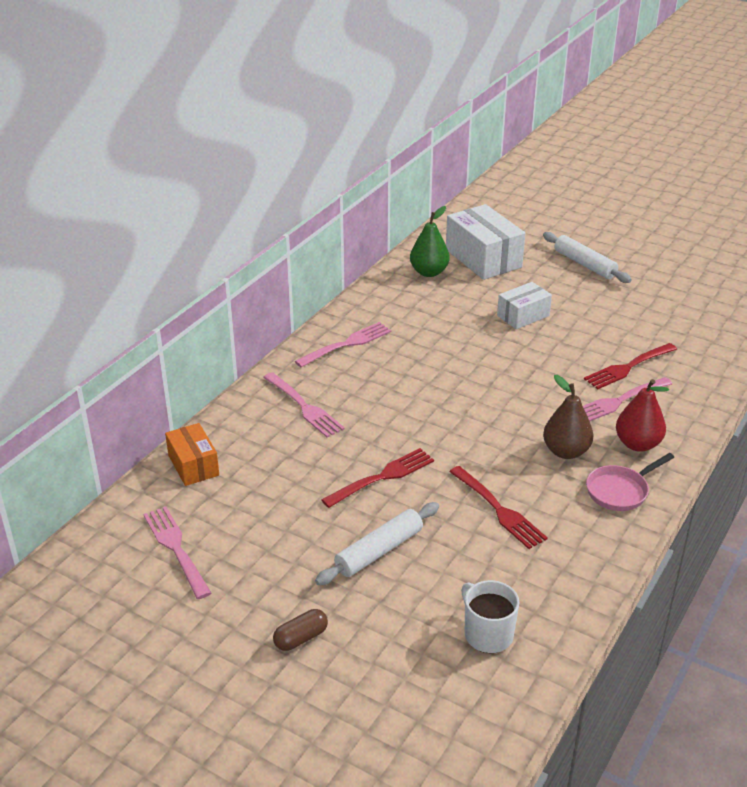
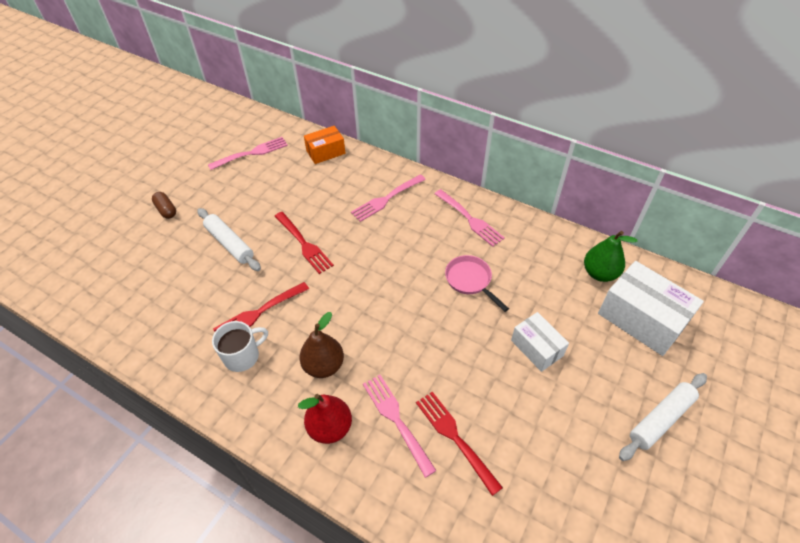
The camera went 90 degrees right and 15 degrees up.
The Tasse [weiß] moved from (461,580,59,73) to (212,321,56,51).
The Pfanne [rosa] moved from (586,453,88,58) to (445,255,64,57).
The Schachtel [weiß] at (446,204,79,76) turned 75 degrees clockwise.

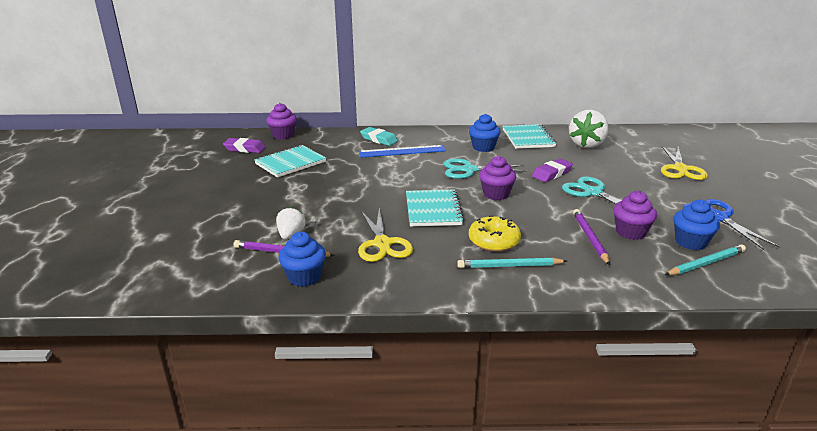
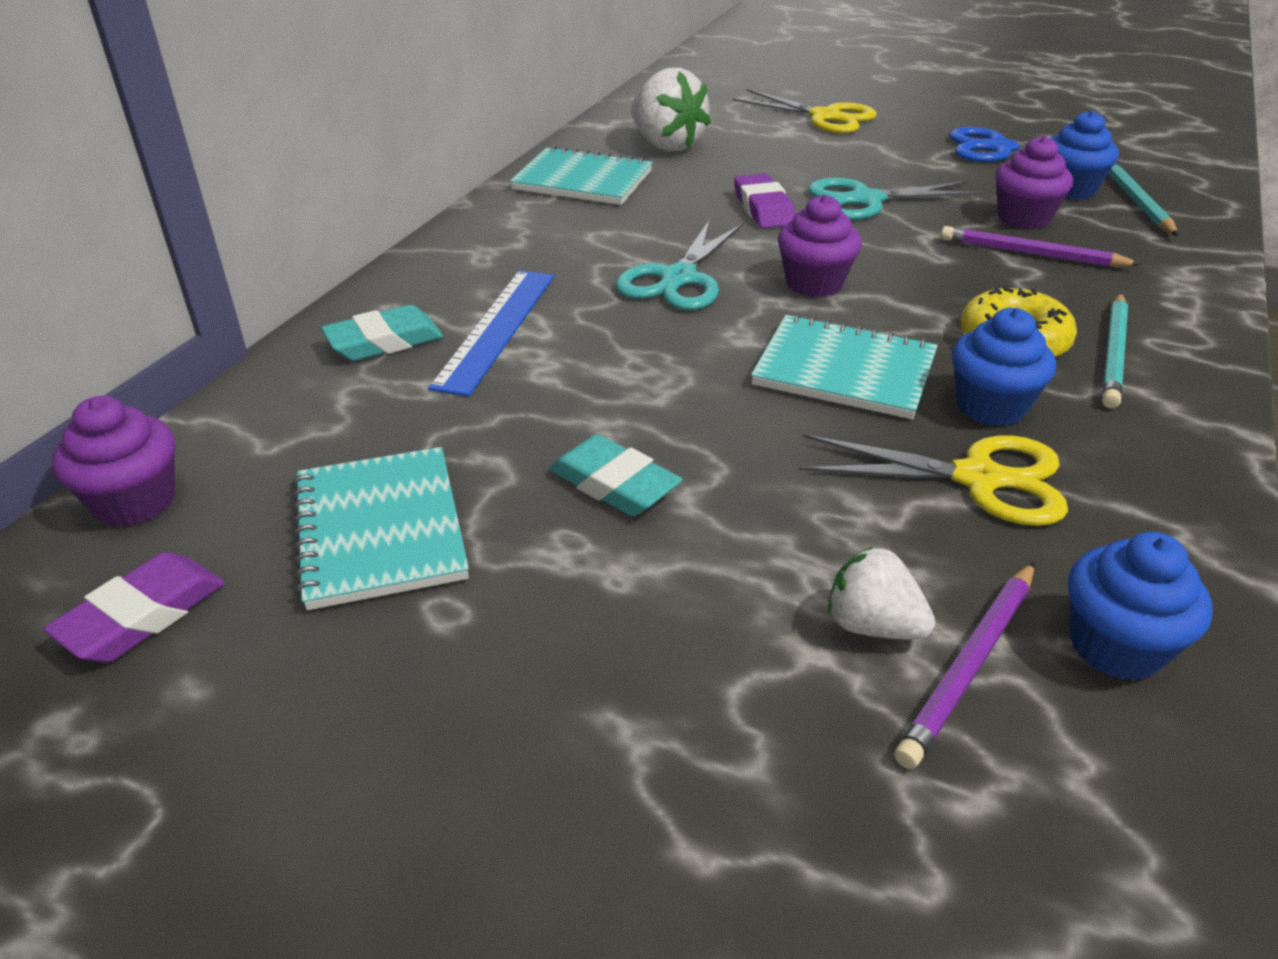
The camera went 65 degrees left and 10 degrees up.
The Radiergummi [türkis] at (549,434,133,82) appeared.
The Muffin [blau] moved from (469,114,32,38) to (952,308,104,118).

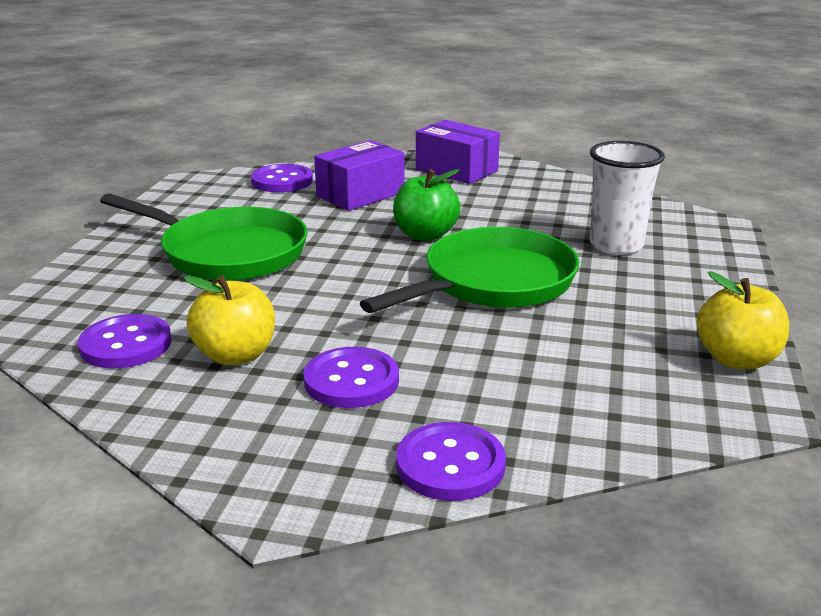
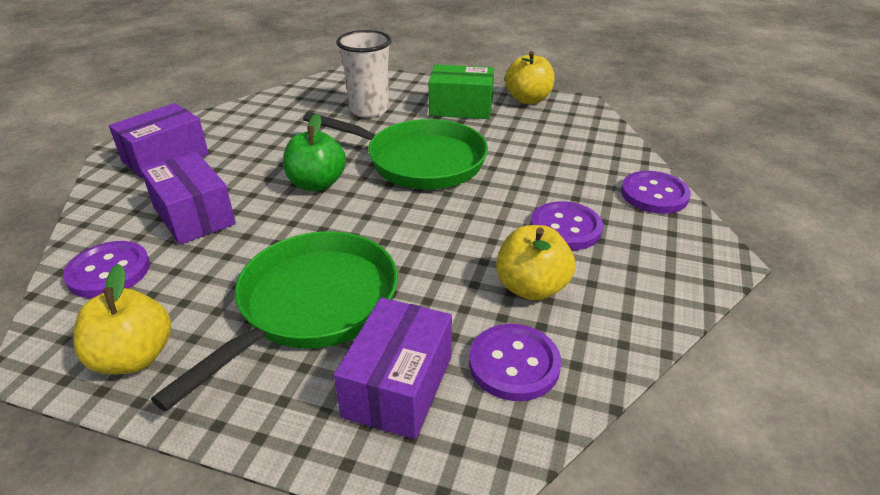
The camera went 85 degrees left and 10 degrees up.
The Apfel [gelb] at (73,264,98,110) appeared.
The Schachtel [lila] at (334,298,118,142) appeared.
The Schachtel [grün] at (429,64,65,55) appeared.
The Pfanne [grün] at (360,227,219,86) turned 150 degrees clockwise.

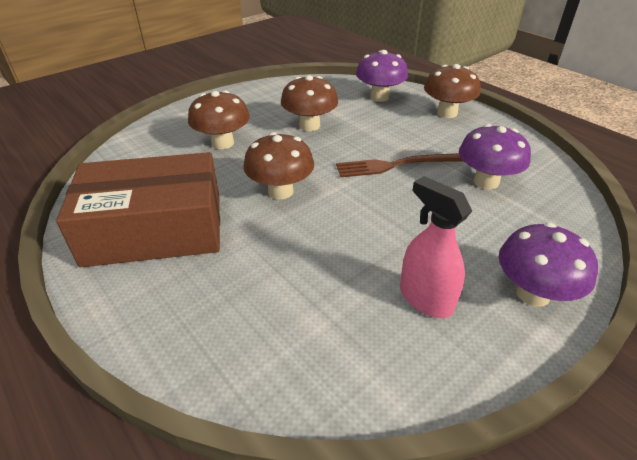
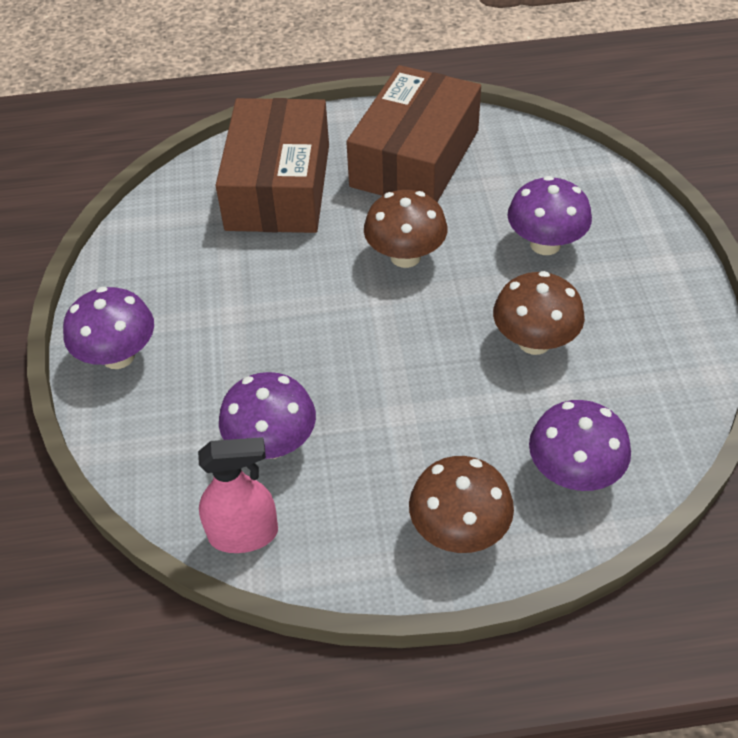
The camera went 125 degrees right and 10 degrees up.
The Gabel [braun] at (336,153,127,24) disappeared.
The Schachtel [braun] at (215,98,114,135) appeared.
The Sprühflasche [rosa] moved from (400,176,72,142) to (198,437,80,116).
The Pilz [braun] at (188,90,62,59) became the Pilz [lila] at (507,176,85,79).

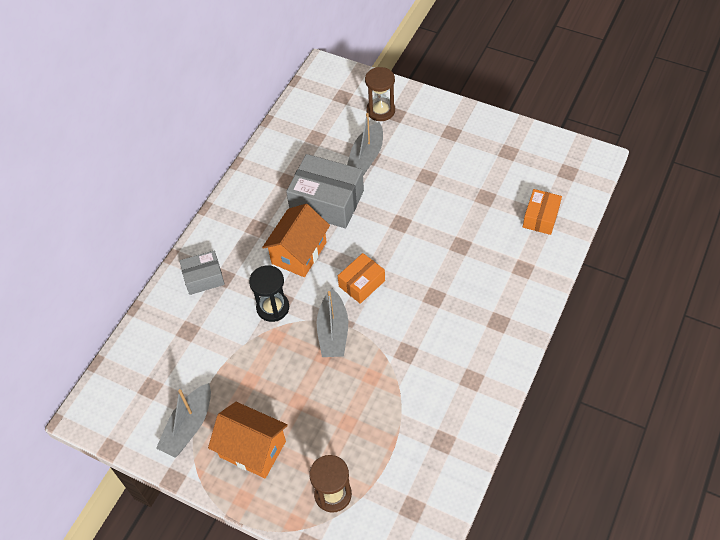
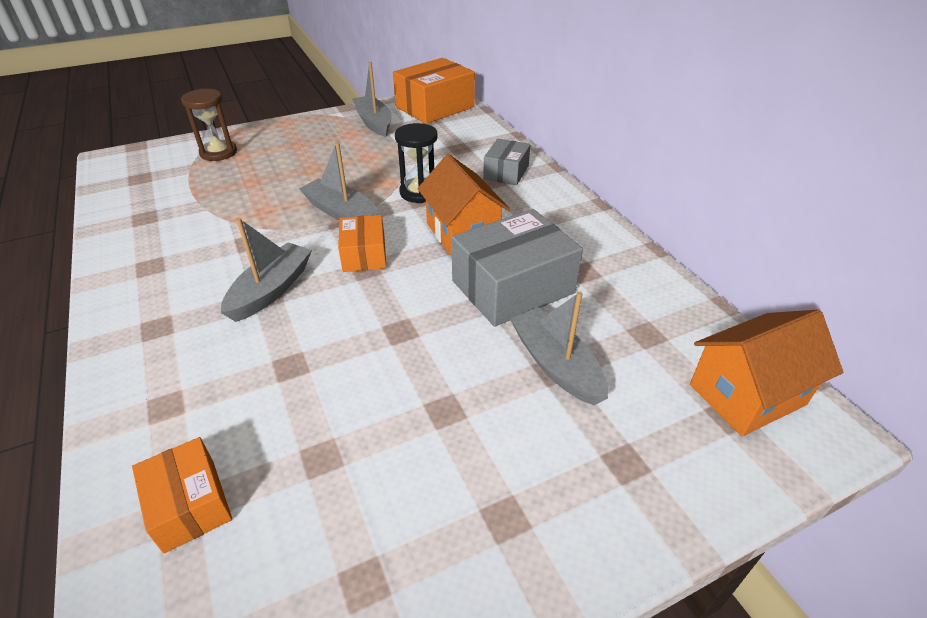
The camera went 125 degrees right and 15 degrees down.
The Sanduhr [braun] at (365,67,30,54) disappeared.
The Boot [grau] at (221,218,91,104) appeared.
The Schachtel [orange] at (393,58,82,66) appeared.
The Haus [orange] moved from (208,402,80,76) to (690,310,153,126).

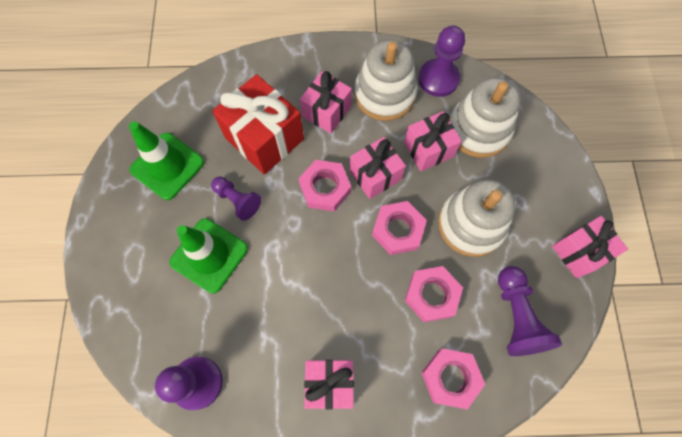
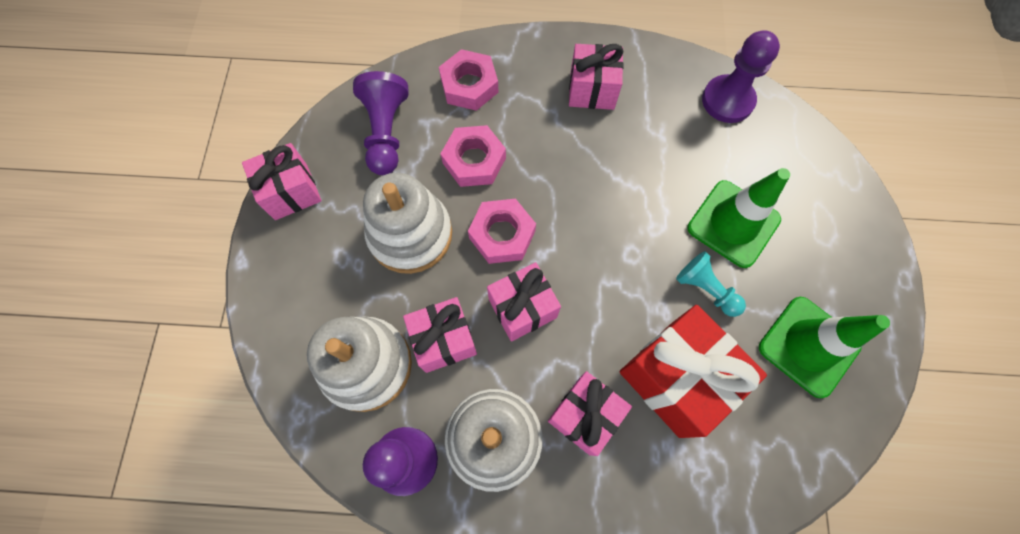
The camera went 175 degrees left and 0 degrees up.
The Sechskantmutter [rosa] at (298,160,53,52) disappeared.
The Bauer [lila] at (211,176,50,45) became the Bauer [türkis] at (676,251,70,66).

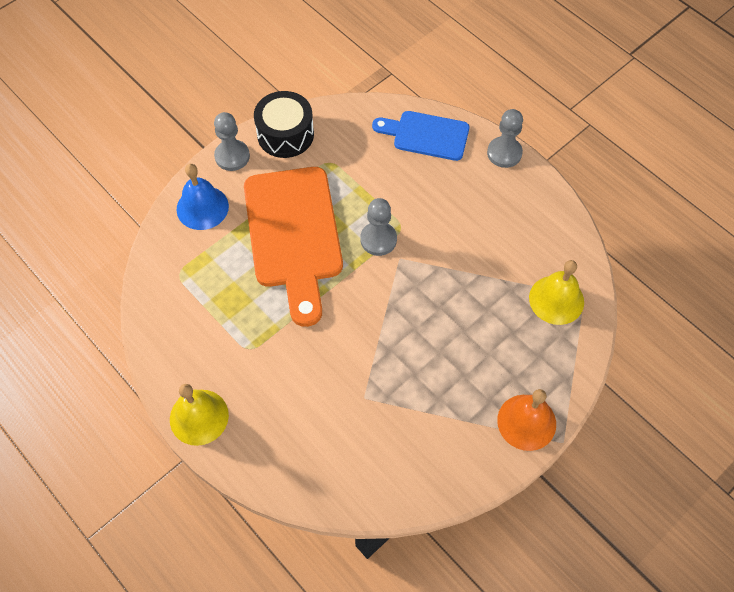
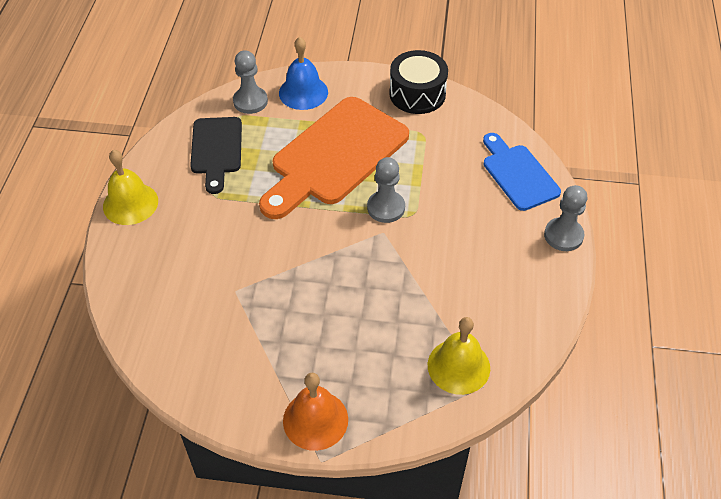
The camera went 50 degrees right and 10 degrees down.
The Schneidebrett [schwarz] at (190,117,52,77) appeared.
The Bauer [grau] moved from (214,112,36,59) to (233,50,35,64).

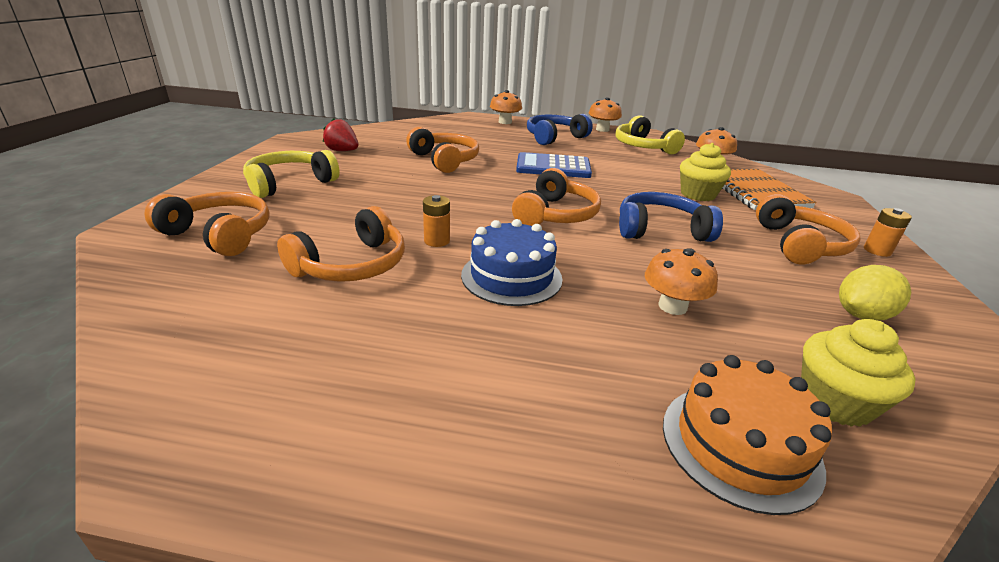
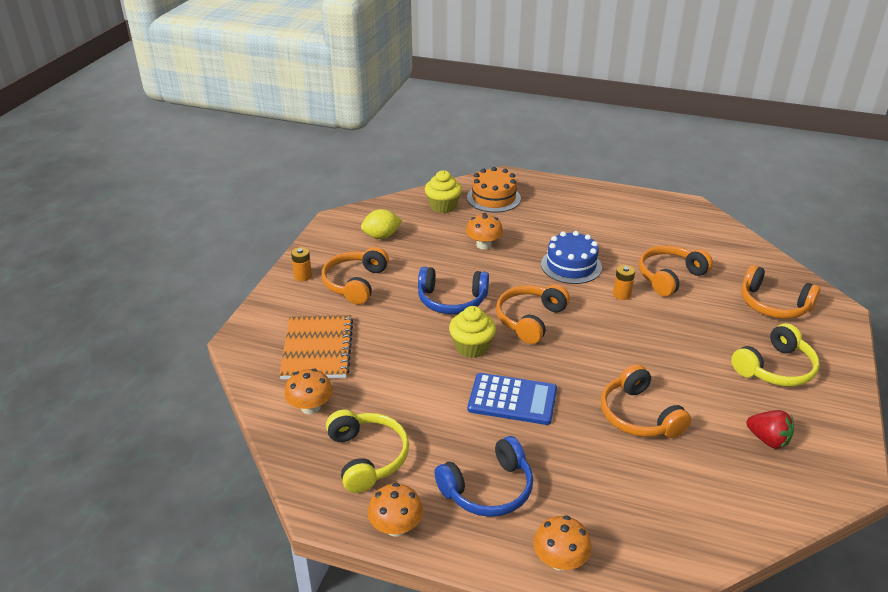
The camera went 170 degrees left and 5 degrees up.
The Muffin [gelb] moved from (680,143,51,58) to (449,306,47,52).

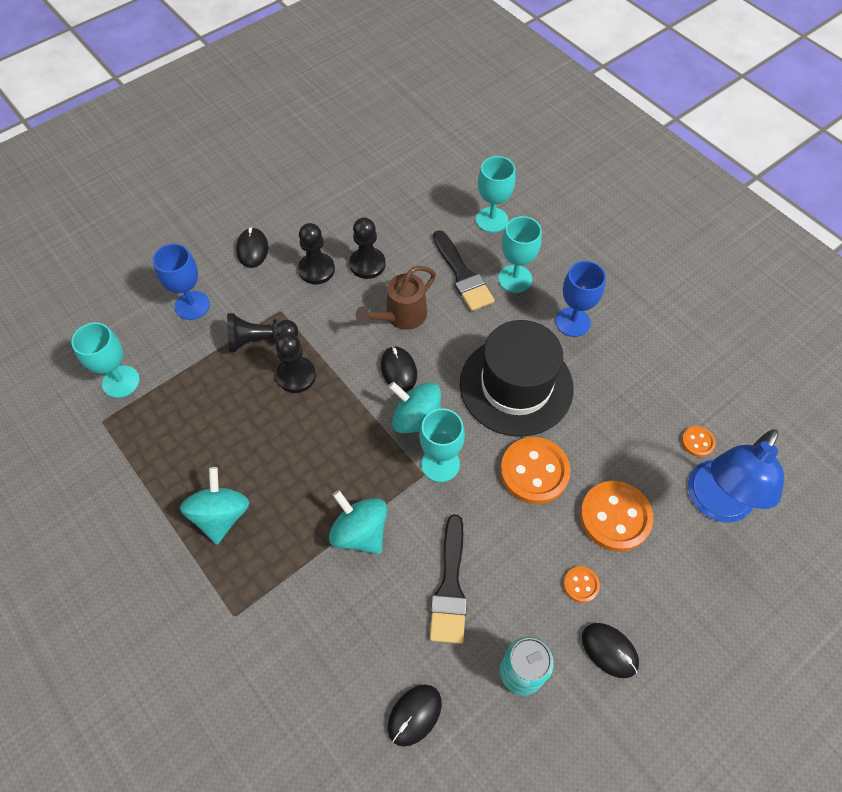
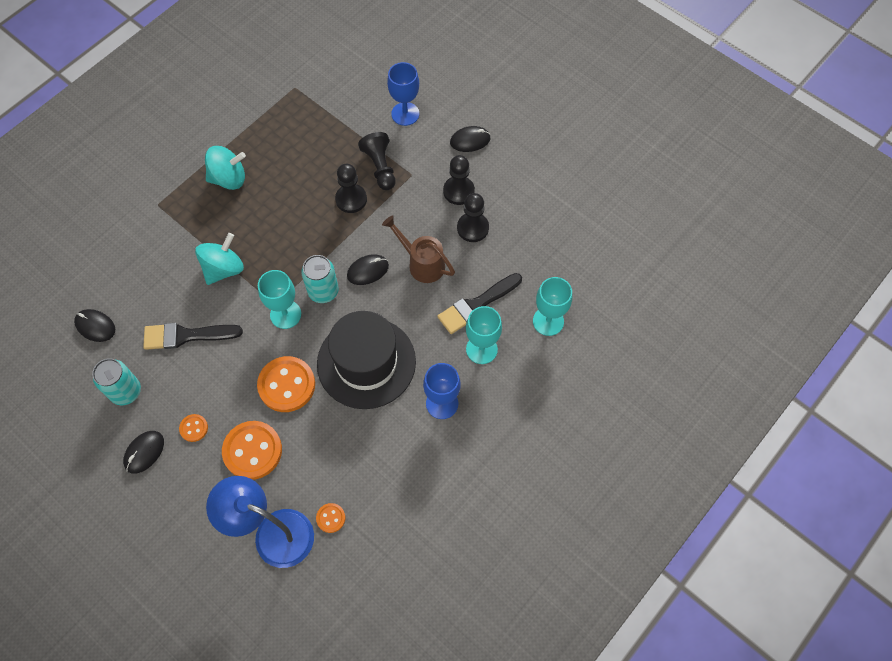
The camera went 80 degrees right and 5 degrees up.
The Kelch [türkis] at (71,322,69,76) disappeared.
The Kreisel [türkis] at (389,382,52,51) was replaced by the Dose [türkis] at (301,255,38,48).

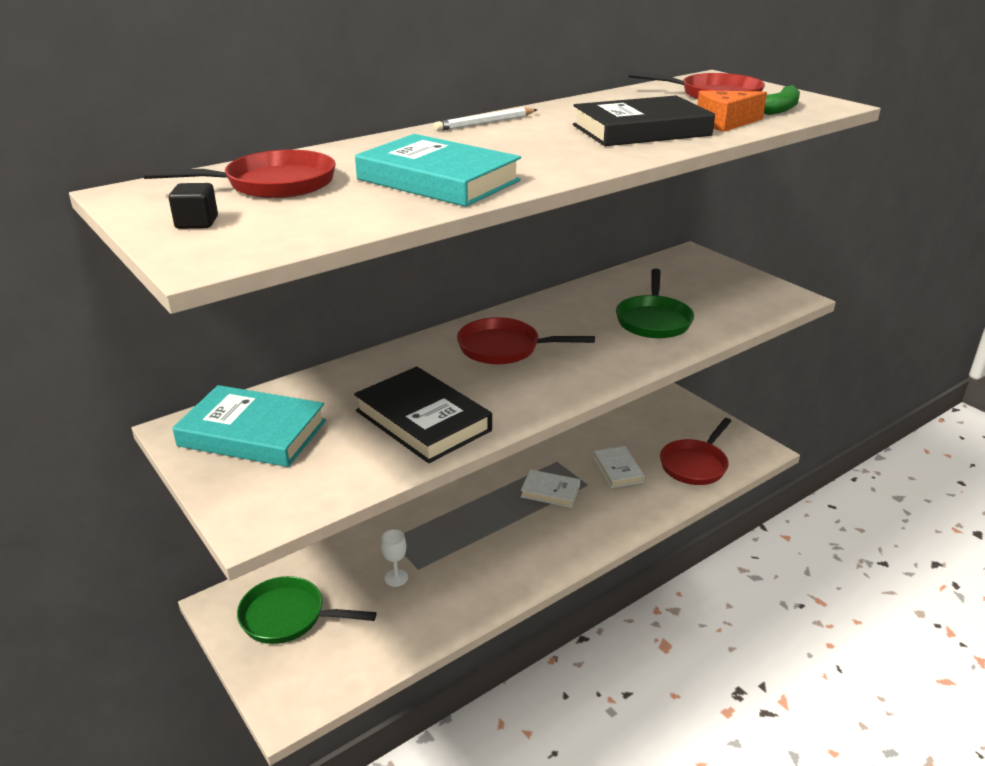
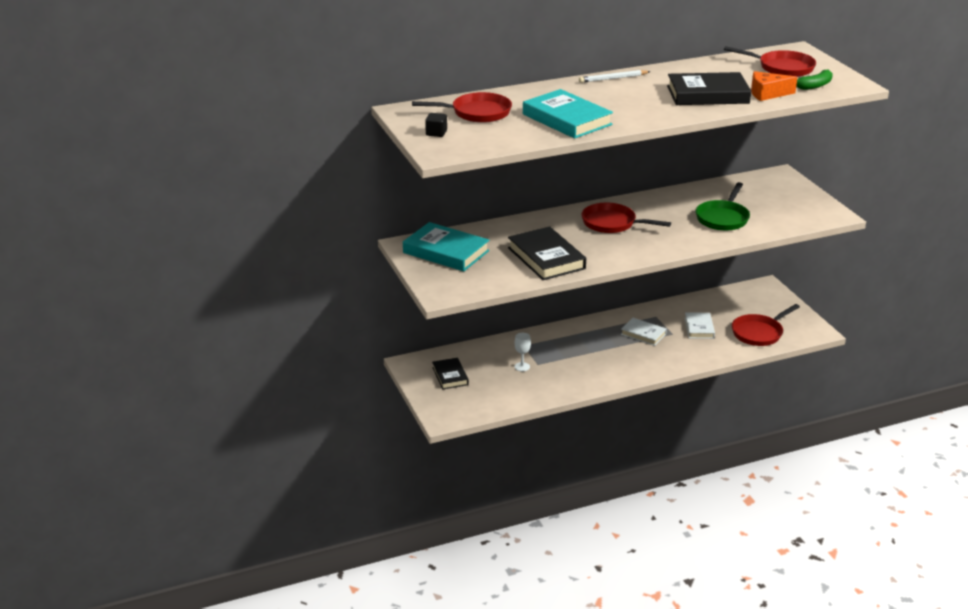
The camera went 15 degrees right and 0 degrees up.
The Pfanne [grün] at (237,576,139,68) was replaced by the Buch [schwarz] at (432,358,37,31).

